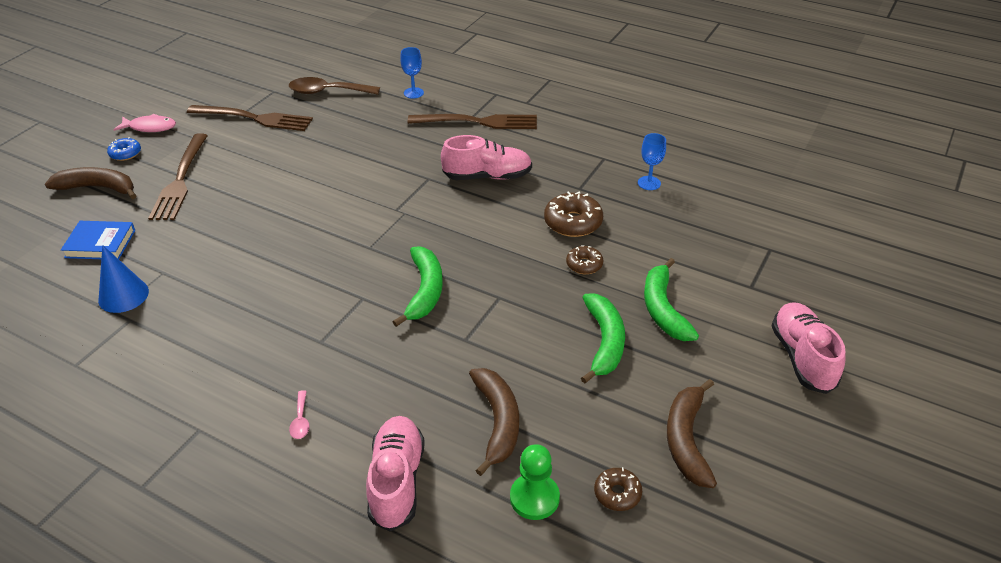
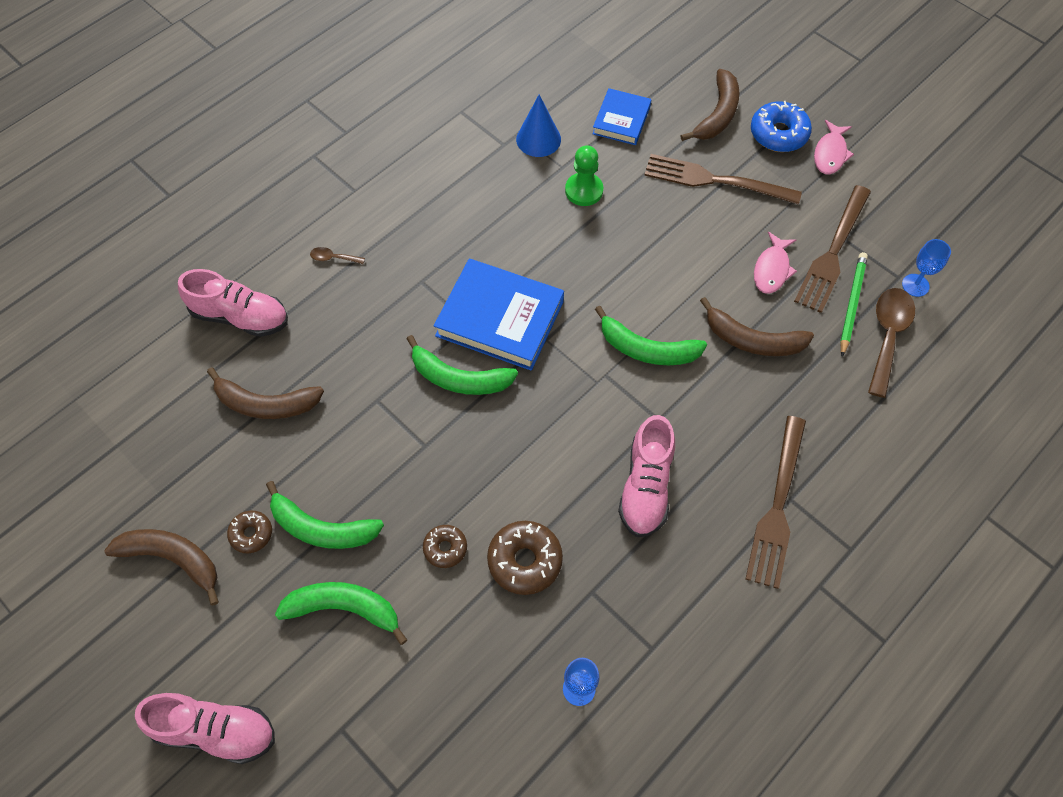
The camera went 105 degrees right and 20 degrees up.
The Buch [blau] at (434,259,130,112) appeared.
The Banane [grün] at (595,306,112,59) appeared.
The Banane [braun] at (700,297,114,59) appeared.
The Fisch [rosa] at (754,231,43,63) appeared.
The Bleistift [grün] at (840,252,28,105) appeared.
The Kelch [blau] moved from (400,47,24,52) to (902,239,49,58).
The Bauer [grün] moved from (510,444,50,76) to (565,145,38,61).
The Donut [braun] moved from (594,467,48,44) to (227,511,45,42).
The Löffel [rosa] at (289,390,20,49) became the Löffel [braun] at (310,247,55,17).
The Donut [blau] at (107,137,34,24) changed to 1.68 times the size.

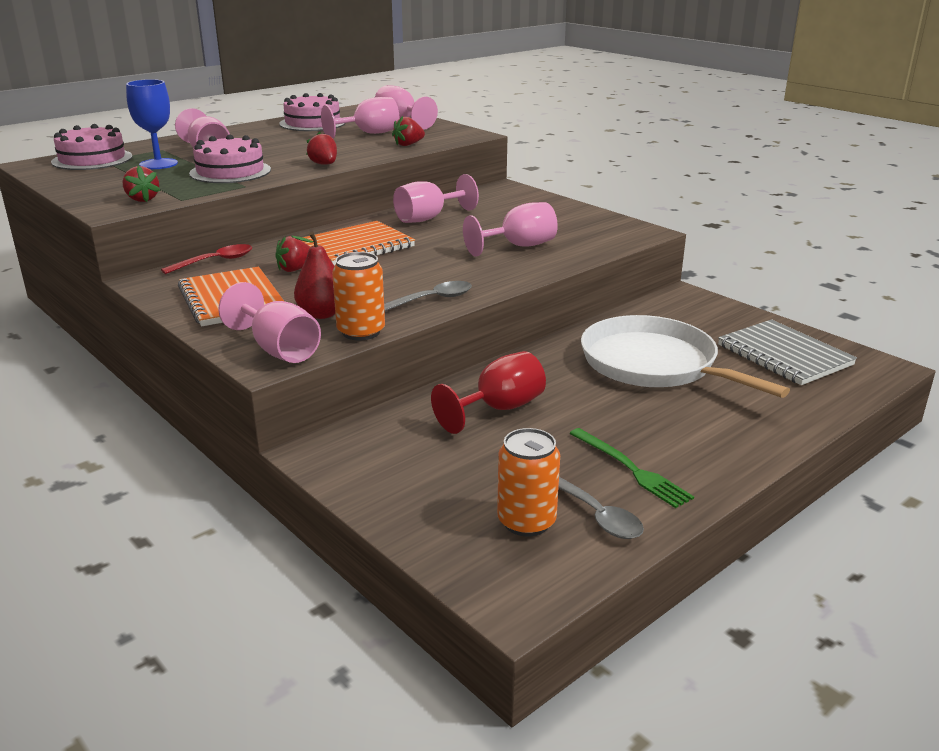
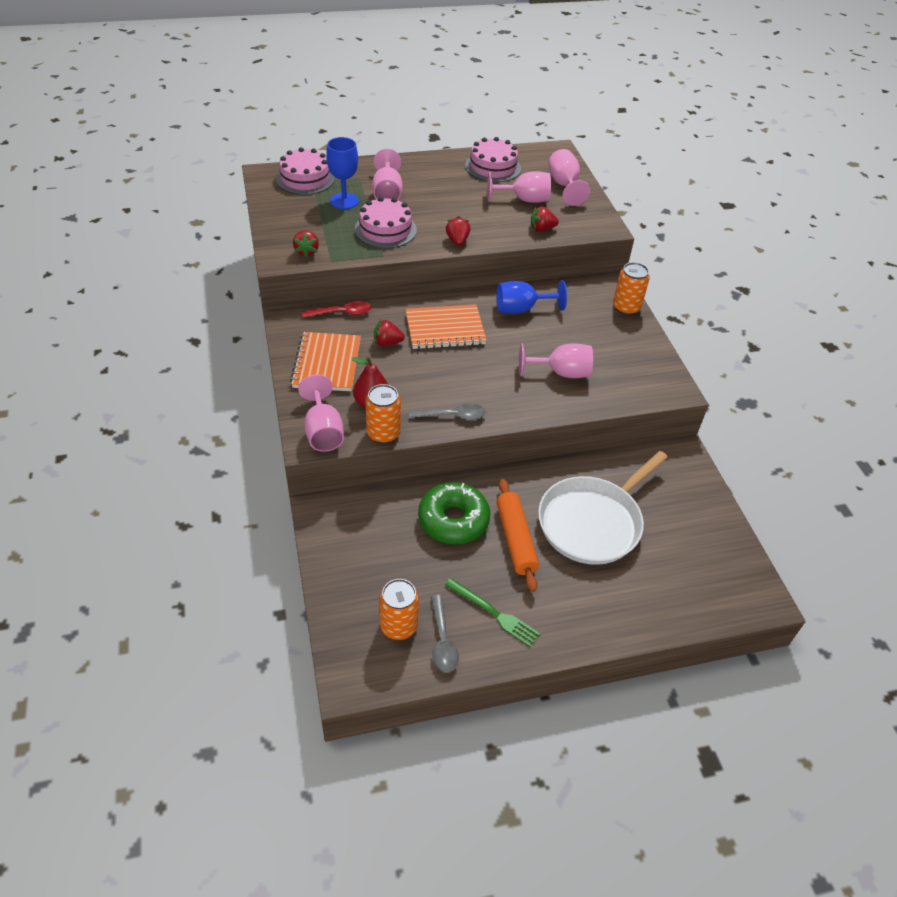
The camera went 25 degrees right and 20 degrees up.
The Notizbuch [grau] at (718,319,139,66) disappeared.
The Nudelholz [orange] at (496,479,43,113) appeared.
The Dose [orange] at (613,262,37,53) appeared.
The Kelch [rot] at (431,351,115,83) was replaced by the Donut [grün] at (418,482,72,62).
The Kelch [rosa] at (393,174,86,49) became the Kelch [blau] at (497,280,70,34).
The Gabel [grün] at (569,428,125,80) turned 45 degrees counterclockwise.
The Pfanne [weiß] at (581,315,209,83) turned 120 degrees counterclockwise.

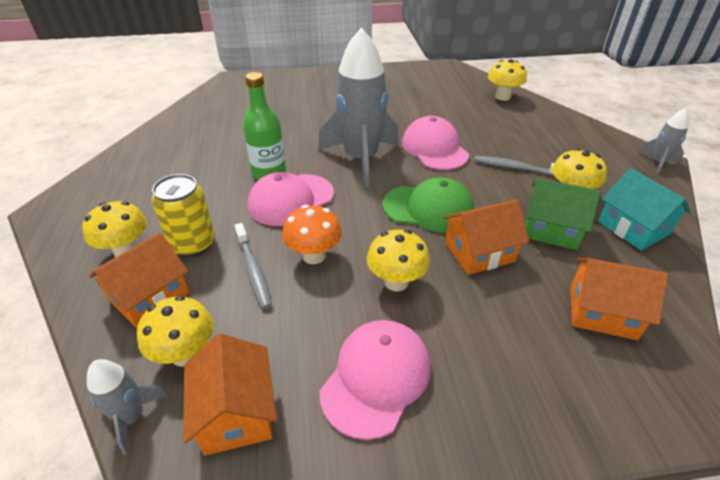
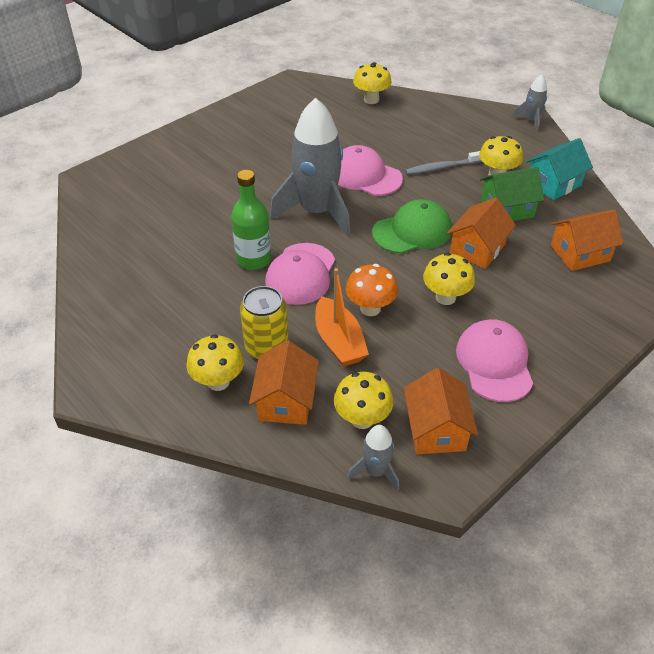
The camera went 35 degrees left and 5 degrees up.
The Zahnbürste [grau] at (234,223,38,86) was replaced by the Boot [orange] at (315,268,54,99).
The Haus [orange] at (183,333,94,123) turned 45 degrees clockwise.
The Haus [türkis] at (598,168,93,83) turned 60 degrees counterclockwise.

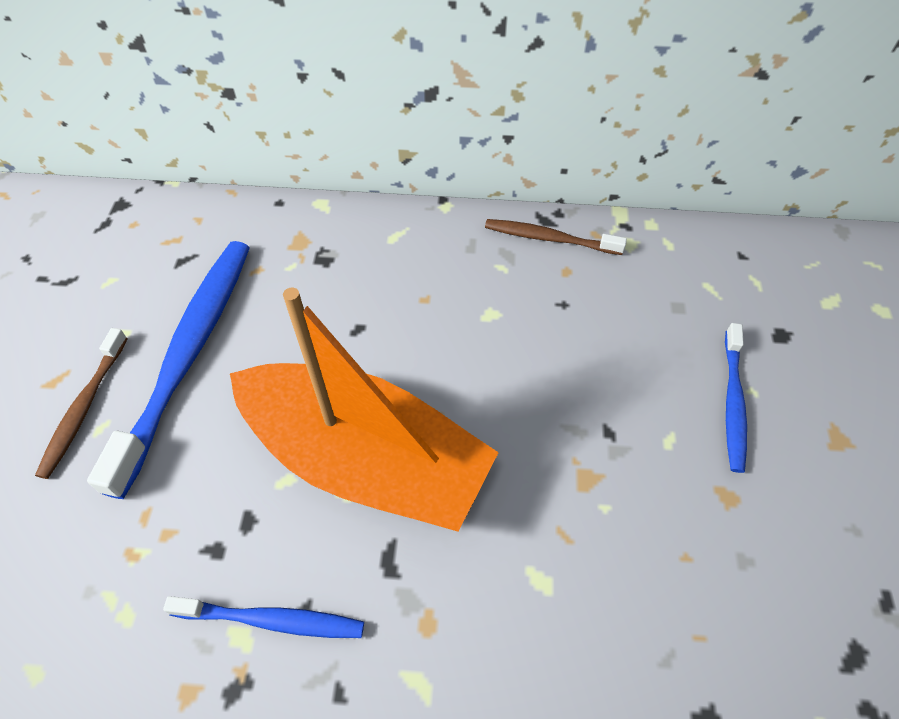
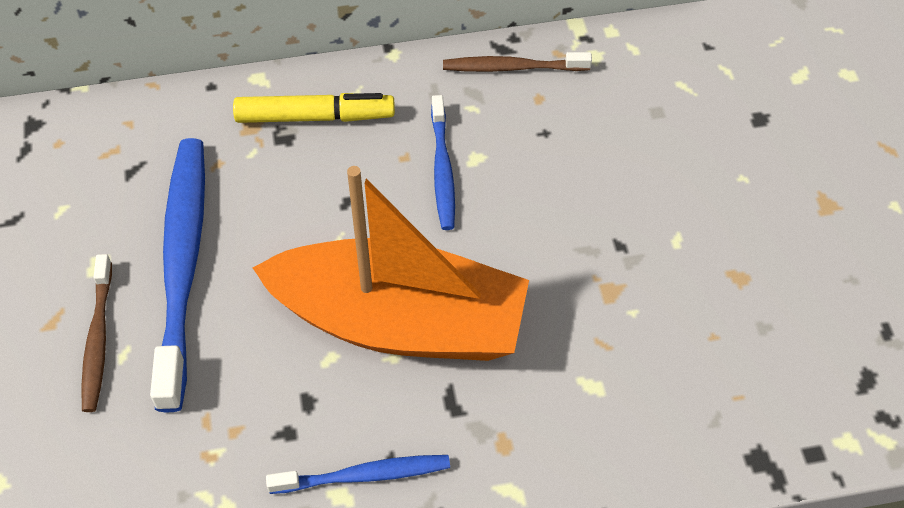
The camera went 15 degrees left and 0 degrees up.
The Filzstift [gelb] at (233,93,162,30) appeared.
The Zahnbürste [blau] moved from (725,323,22,150) to (431,95,24,135).

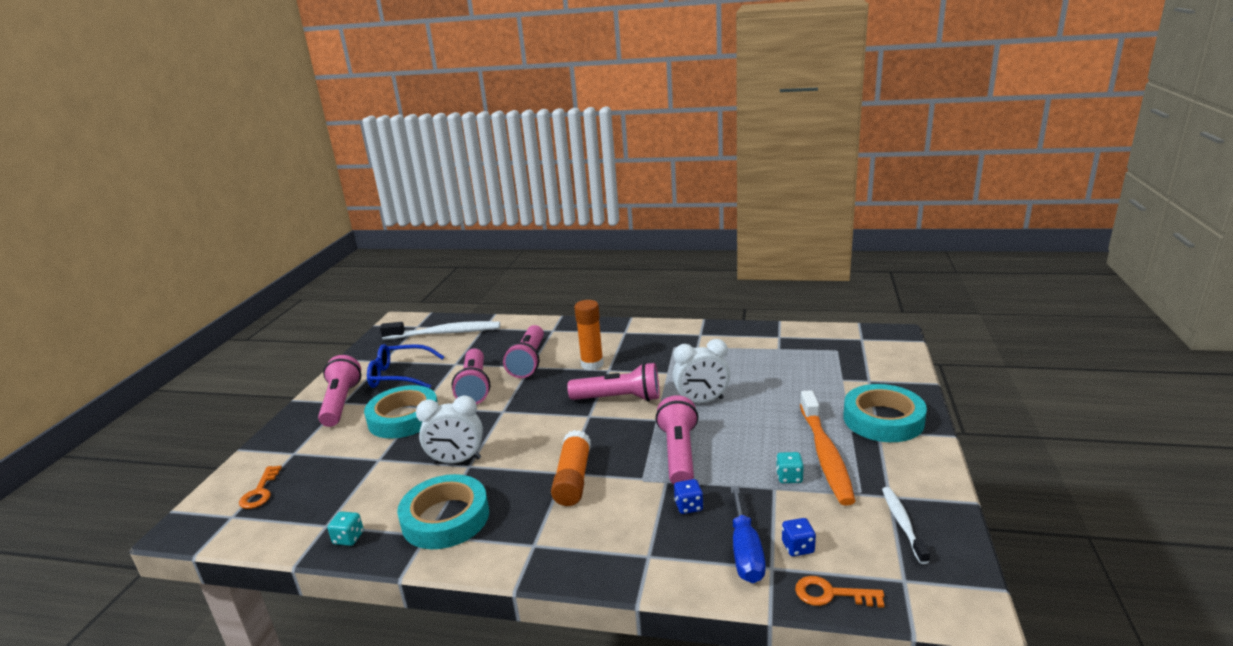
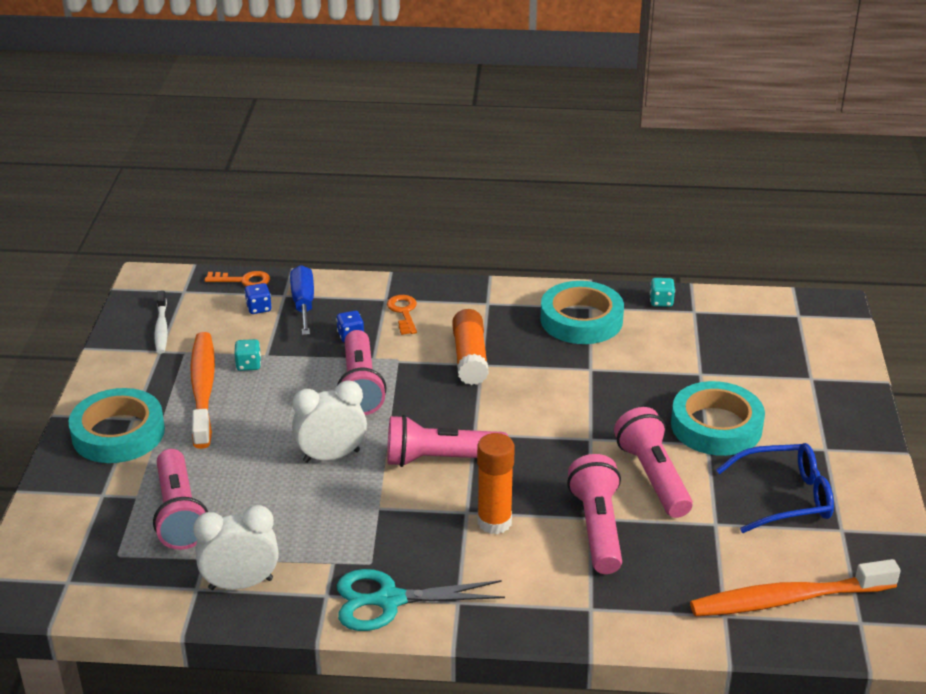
The camera went 170 degrees right and 10 degrees up.
The Schere [türkis] at (337,569,168,62) appeared.
The Schlüssel [orange] moved from (239,466,43,43) to (387,295,30,40).
The Taschenlampe [rosa] moved from (318,355,43,72) to (153,449,55,101).
The Wecker [weiß] moved from (416,396,67,68) to (193,505,86,85).
The Zahnbürste [weiß] at (380,321,120,19) became the Zahnbürste [orange] at (690,559,211,58).

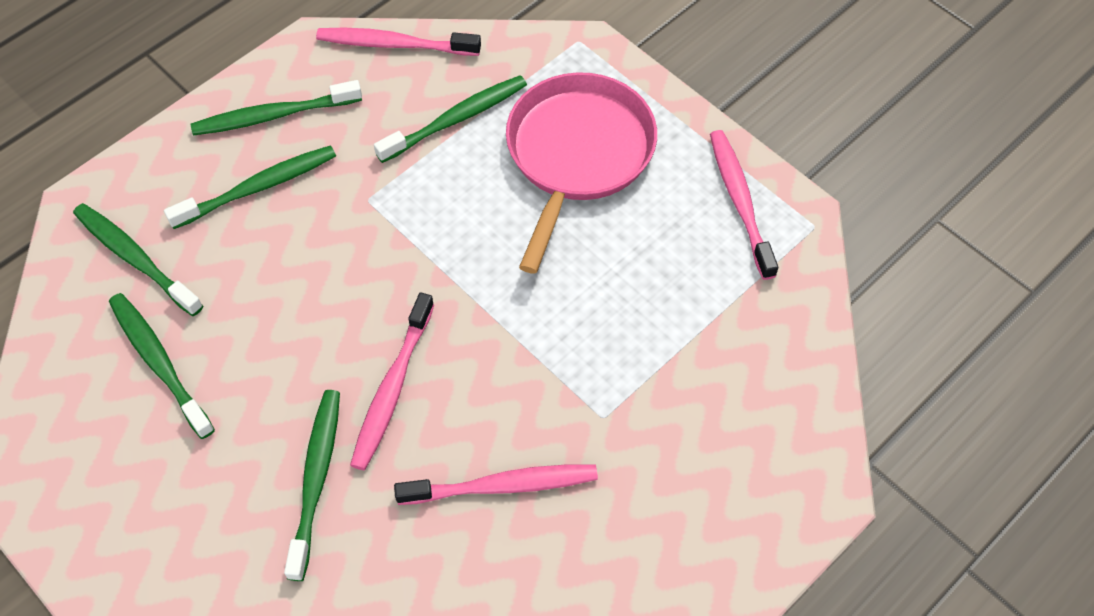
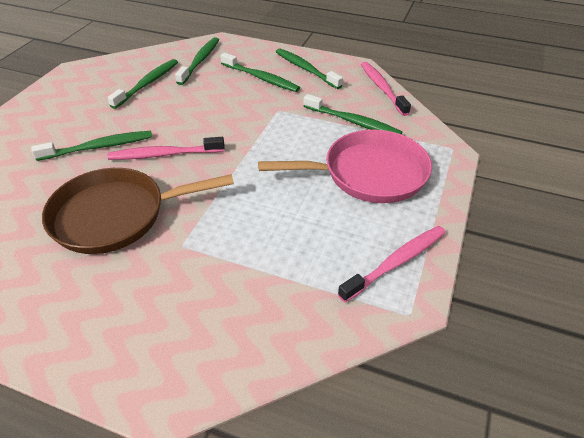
The camera went 65 degrees right and 15 degrees down.
The Zahnbürste [rosa] at (394,464,204,41) was replaced by the Pfanne [braun] at (42,168,192,86).

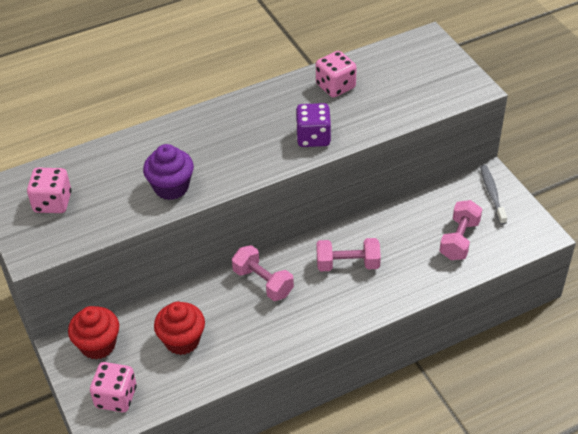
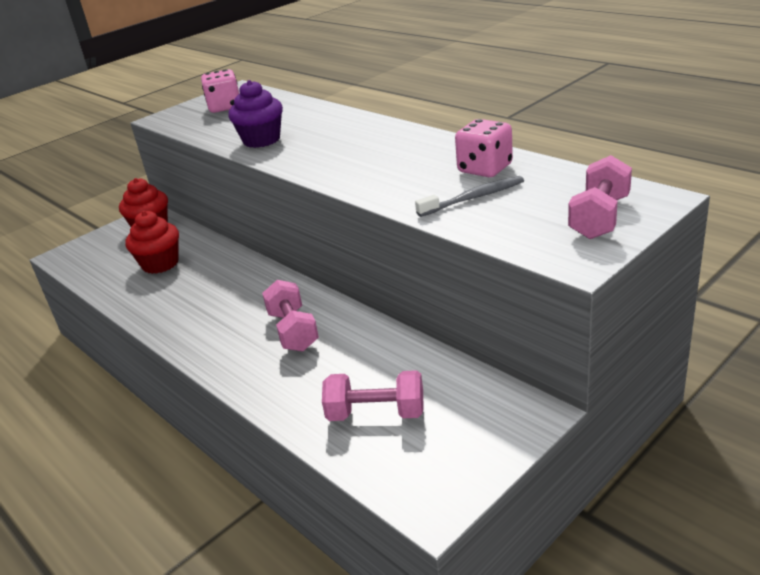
The camera went 75 degrees right and 15 degrees down.
The Spielwürfel [rosa] at (90,362,47,50) disappeared.
The Spielwürfel [lila] at (296,103,35,44) disappeared.
The Hantel [rosa] moved from (232,245,62,56) to (568,155,64,84).
The Zahnbürste [grau] moved from (480,165,27,60) to (415,176,109,41).

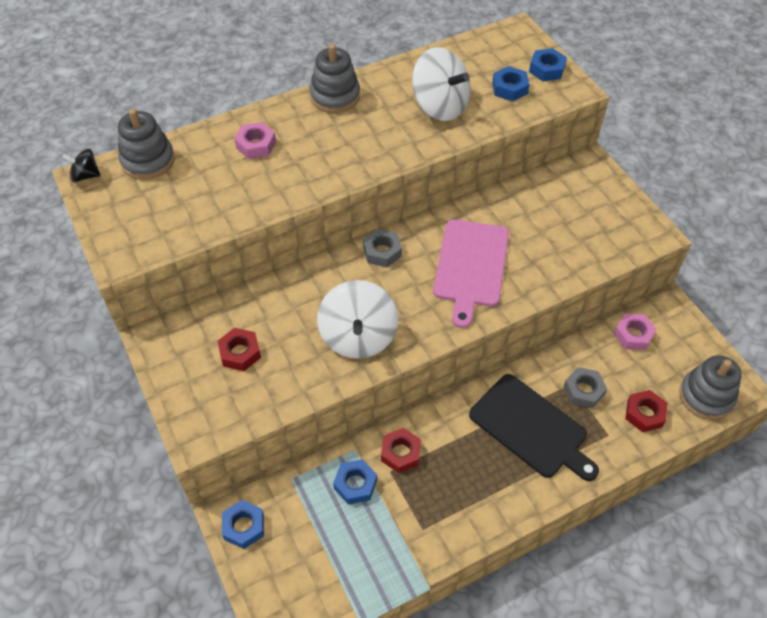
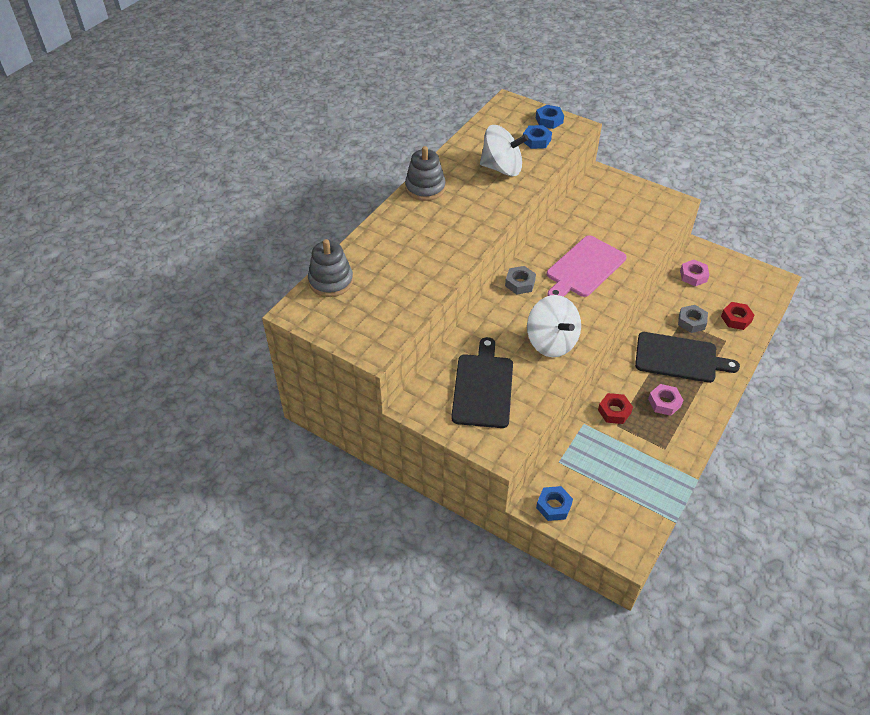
The camera went 30 degrees left and 5 degrees down.
The Kreisel [schwarz] at (62,149,38,33) disappeared.
The Sechskantmutter [blau] at (333,459,44,46) disappeared.
The Stapelspielzeug [grau] at (679,355,63,65) disappeared.
The Sechskantmutter [rosa] moved from (234,122,42,37) to (648,384,35,32).
The Sechskantmutter [rot] at (218,328,43,43) was replaced by the Schneidebrett [schwarz] at (451,337,62,91).
The Schneidebrett [rosa] at (433,219,76,109) turned 60 degrees clockwise.

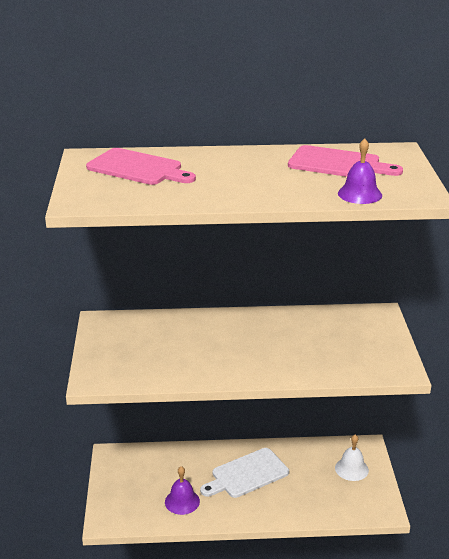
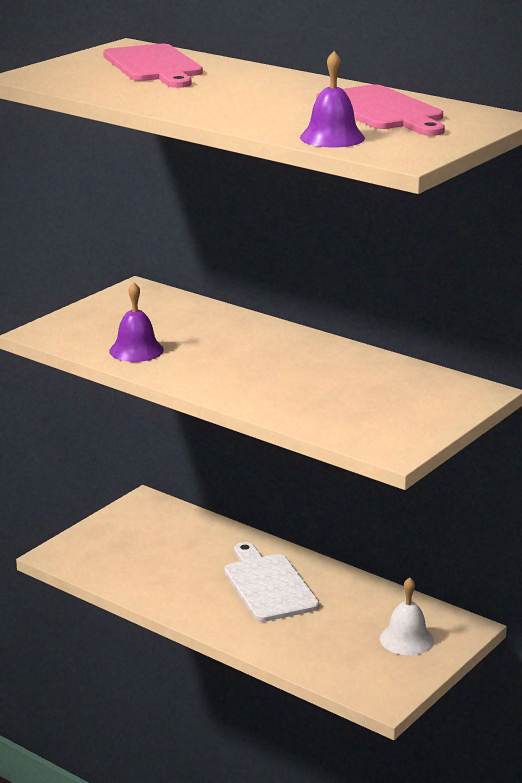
The camera went 40 degrees right and 5 degrees down.
The Glocke [lila] moved from (165,466,35,49) to (109,282,55,80).
The Schneidebrett [weiß] at (200,448,89,50) turned 60 degrees clockwise.

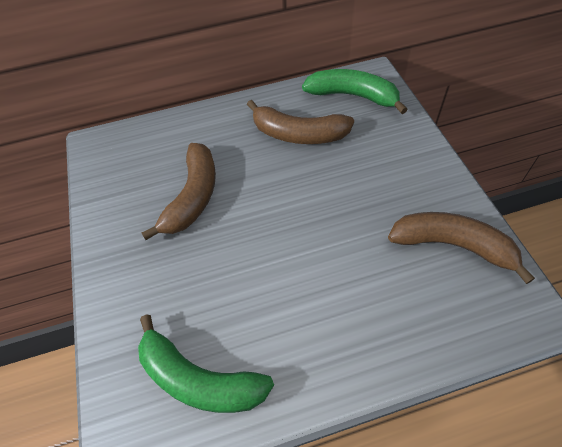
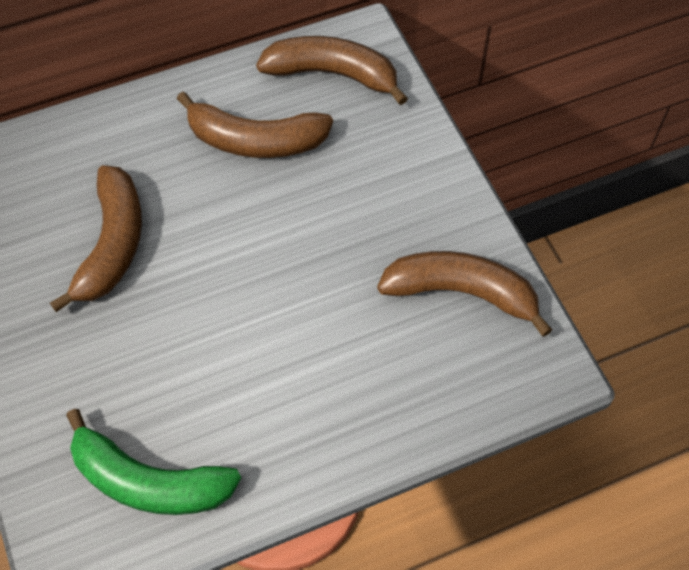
The camera went 10 degrees left and 5 degrees up.
The Banane [grün] at (302,69,106,45) became the Banane [braun] at (256,36,152,69).

